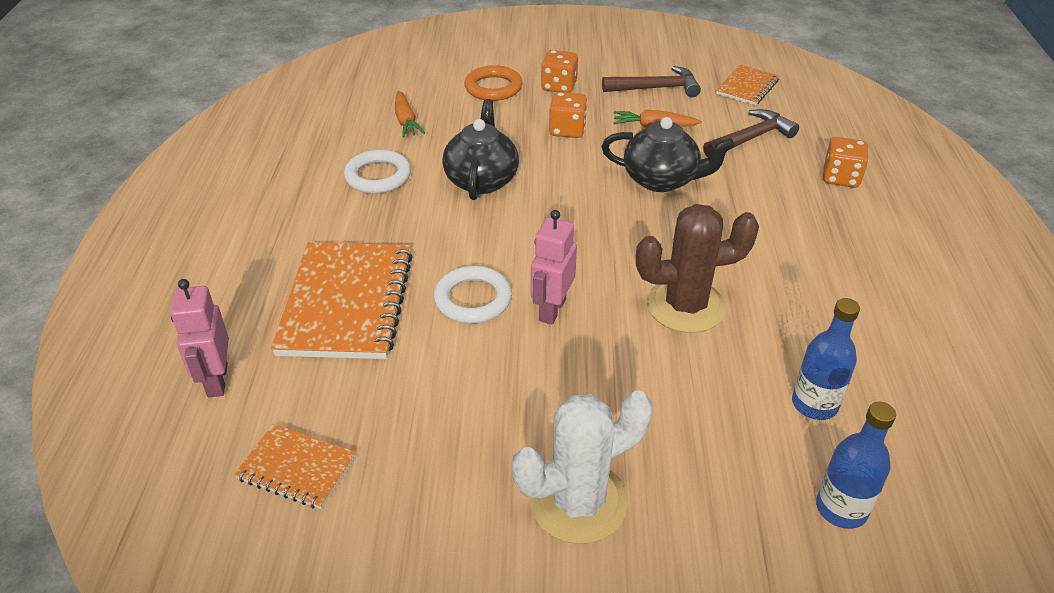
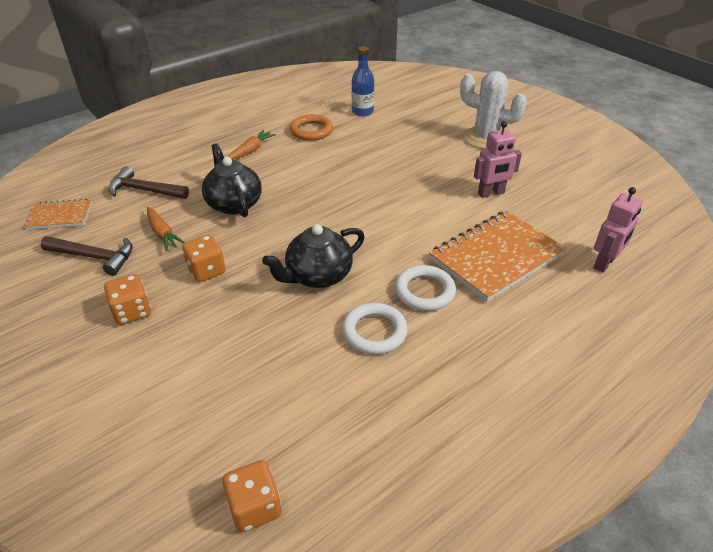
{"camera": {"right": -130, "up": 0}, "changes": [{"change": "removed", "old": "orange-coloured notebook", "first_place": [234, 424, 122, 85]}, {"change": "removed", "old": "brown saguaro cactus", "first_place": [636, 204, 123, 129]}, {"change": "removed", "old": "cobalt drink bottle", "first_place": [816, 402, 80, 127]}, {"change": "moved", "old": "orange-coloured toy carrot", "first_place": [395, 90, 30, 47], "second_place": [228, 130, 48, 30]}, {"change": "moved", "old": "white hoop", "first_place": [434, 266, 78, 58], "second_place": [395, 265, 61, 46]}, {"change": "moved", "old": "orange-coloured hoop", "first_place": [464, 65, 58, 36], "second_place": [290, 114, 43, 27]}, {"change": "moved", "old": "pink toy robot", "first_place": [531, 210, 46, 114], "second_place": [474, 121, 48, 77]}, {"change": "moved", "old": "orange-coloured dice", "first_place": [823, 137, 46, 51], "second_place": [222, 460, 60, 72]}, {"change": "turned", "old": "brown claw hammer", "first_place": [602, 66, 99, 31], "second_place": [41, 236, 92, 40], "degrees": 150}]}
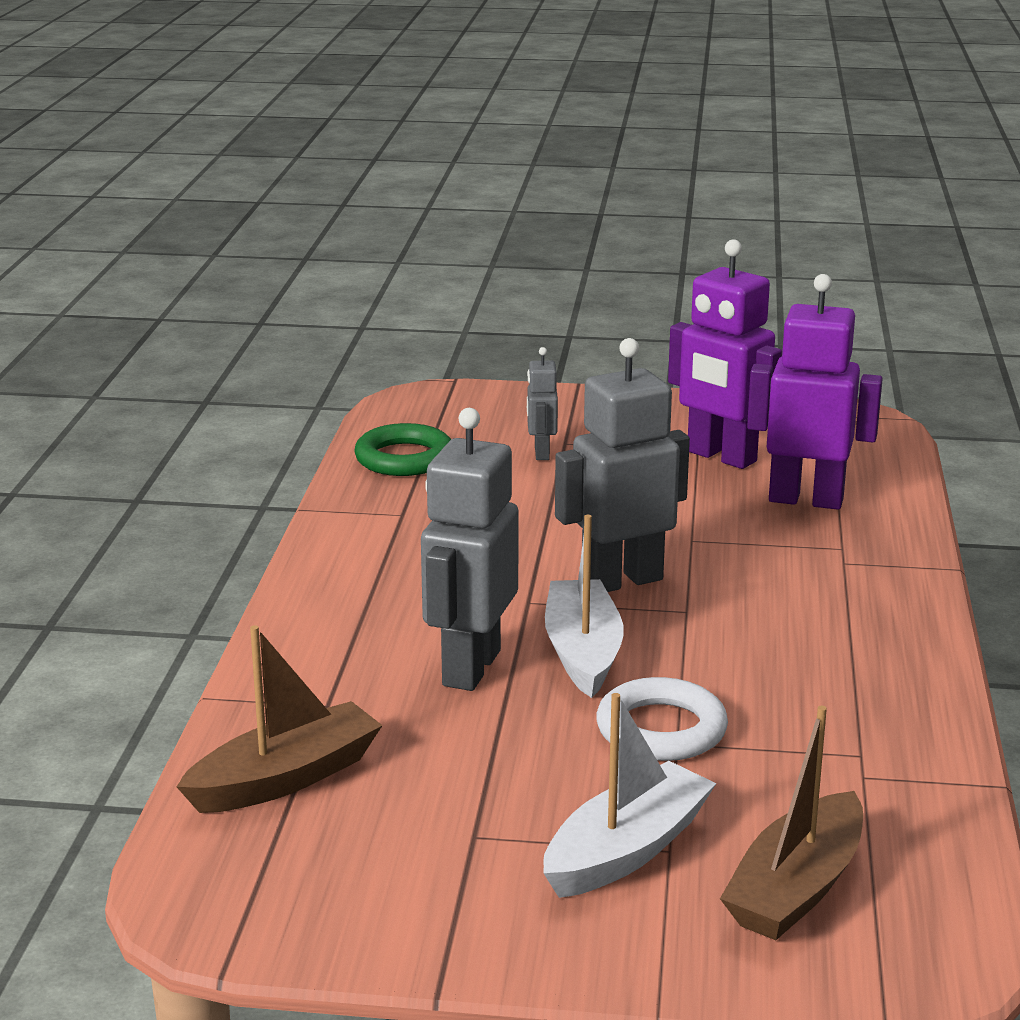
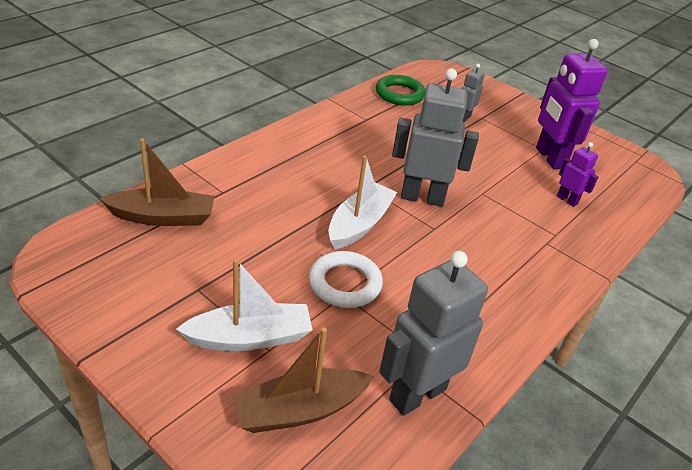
{"camera": {"right": 30, "up": 15}, "changes": [{"change": "moved", "old": "grey toy robot", "first_place": [421, 408, 97, 283], "second_place": [379, 251, 109, 165]}, {"change": "resized", "old": "purple toy robot", "first_place": [747, 274, 136, 236], "second_place": [557, 142, 41, 65], "factor": 0.5}]}
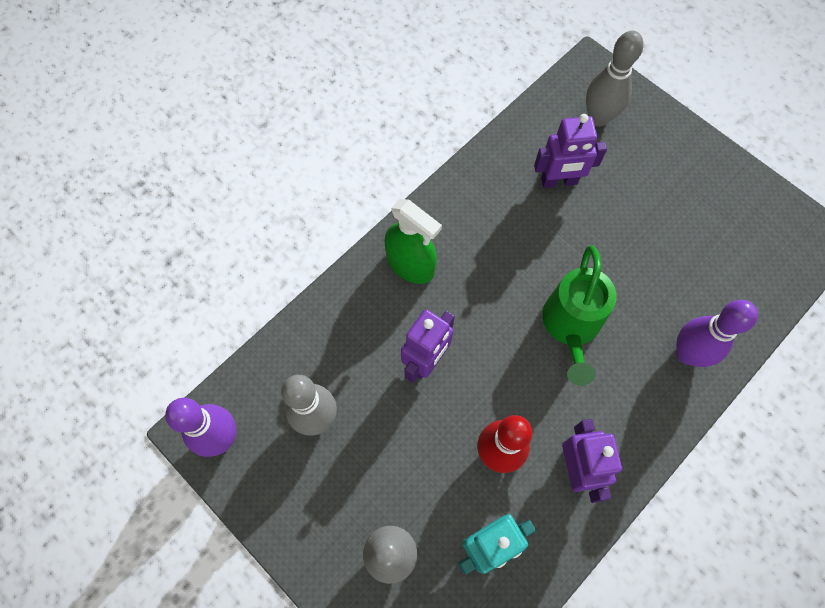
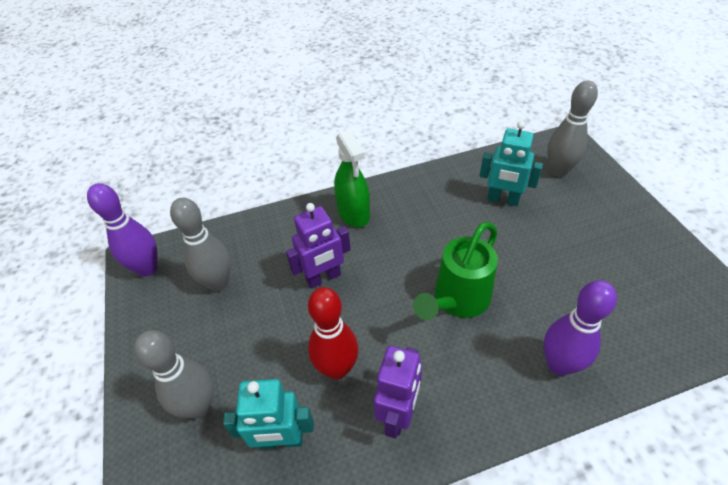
{"camera": {"right": 30, "up": -20}, "changes": [{"change": "recoloured", "old": "purple toy robot", "new": "turquoise toy robot", "first_place": [534, 114, 73, 74], "second_place": [480, 121, 63, 85]}]}
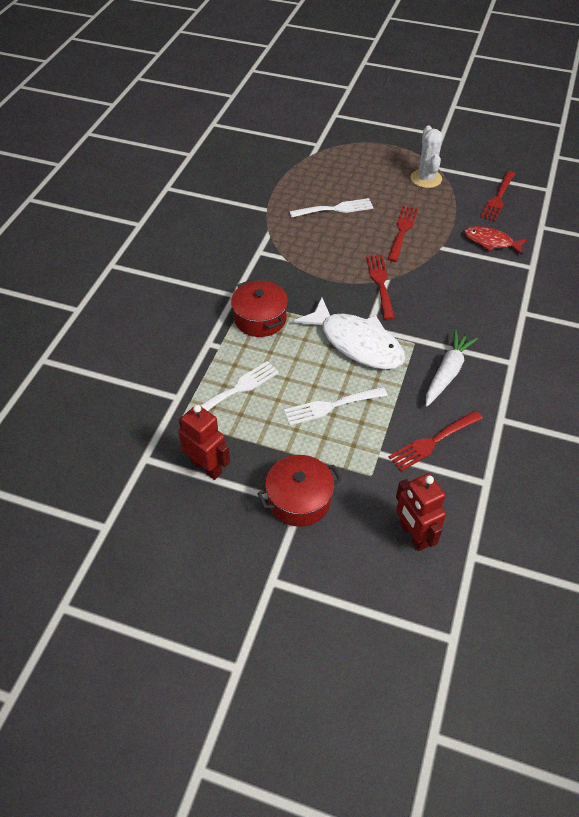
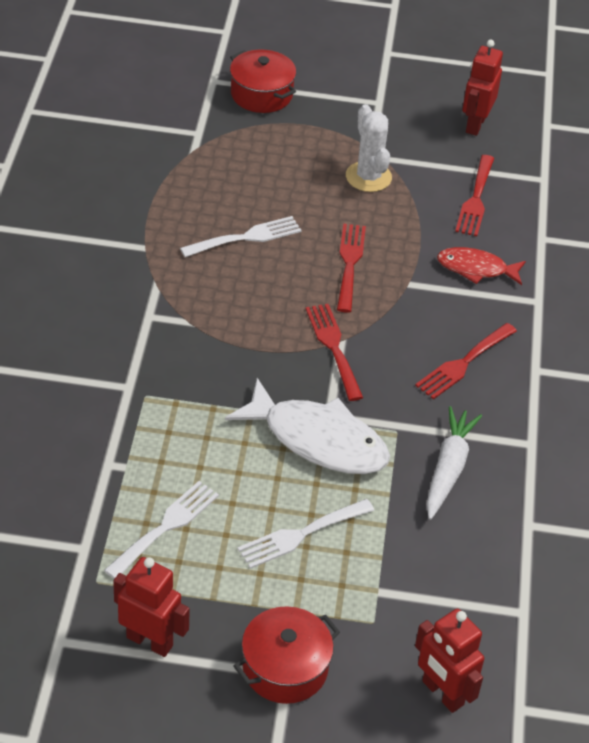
{"camera": {"right": -15, "up": -5}, "changes": [{"change": "added", "new": "scarlet toy robot", "second_place": [462, 40, 41, 96]}, {"change": "moved", "old": "scarlet cooking pot", "first_place": [231, 280, 57, 57], "second_place": [230, 49, 66, 64]}, {"change": "moved", "old": "scarlet fork", "first_place": [389, 410, 94, 61], "second_place": [415, 323, 102, 76]}]}
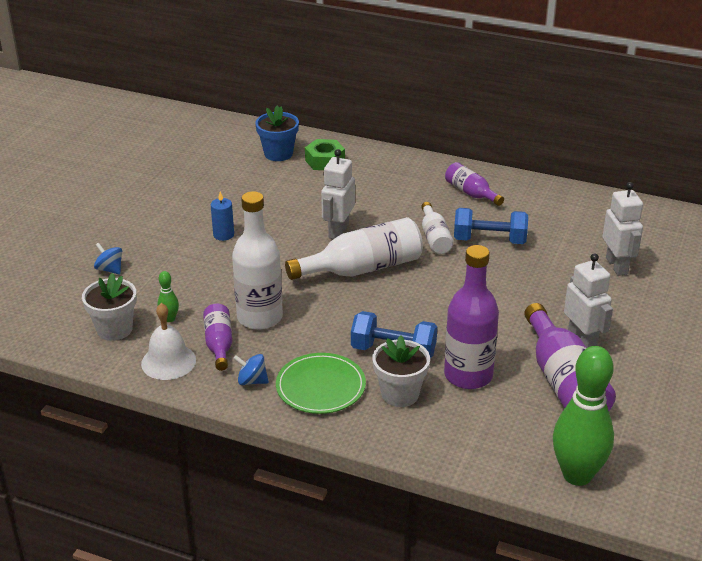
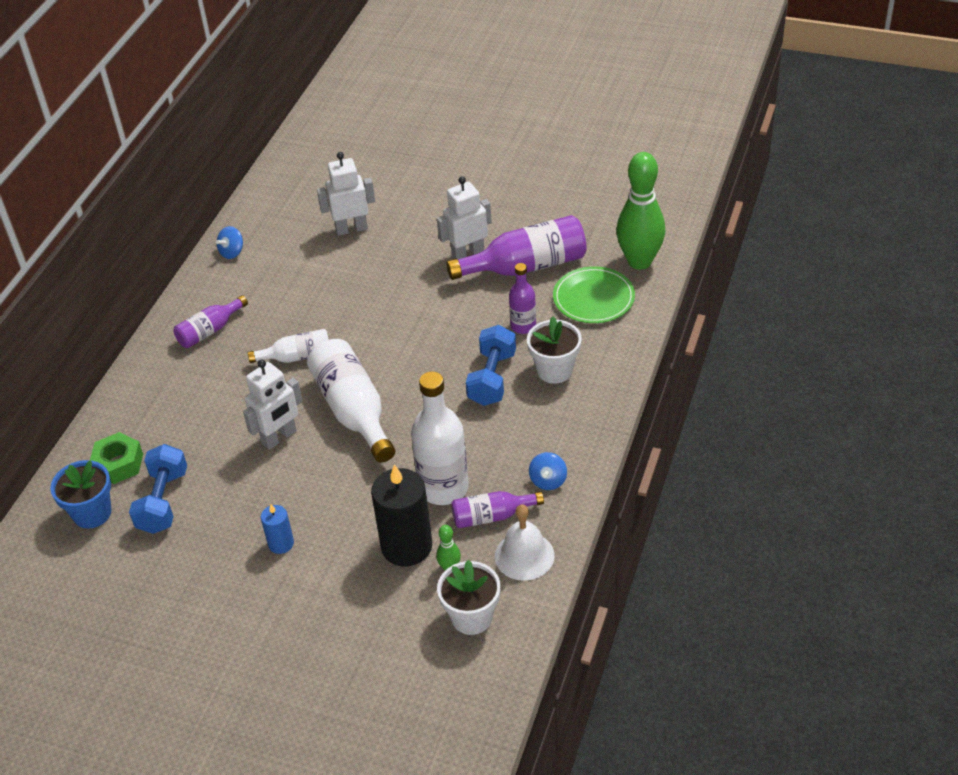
{"camera": {"right": -90, "up": 10}, "changes": [{"change": "added", "new": "ebony pillar candle", "second_place": [371, 464, 61, 102]}, {"change": "moved", "old": "cobalt toy top", "first_place": [94, 243, 28, 32], "second_place": [216, 226, 27, 33]}, {"change": "moved", "old": "leaf-green flat dish", "first_place": [276, 353, 90, 61], "second_place": [553, 266, 82, 57]}, {"change": "moved", "old": "cobalt dumbbell", "first_place": [454, 208, 74, 36], "second_place": [129, 444, 58, 90]}, {"change": "turned", "old": "white toy robot", "first_place": [321, 149, 34, 90], "second_place": [243, 360, 60, 90], "degrees": -60}, {"change": "resized", "old": "purple drink bottle", "first_place": [444, 245, 55, 144], "second_place": [509, 263, 27, 71], "factor": 0.56}]}
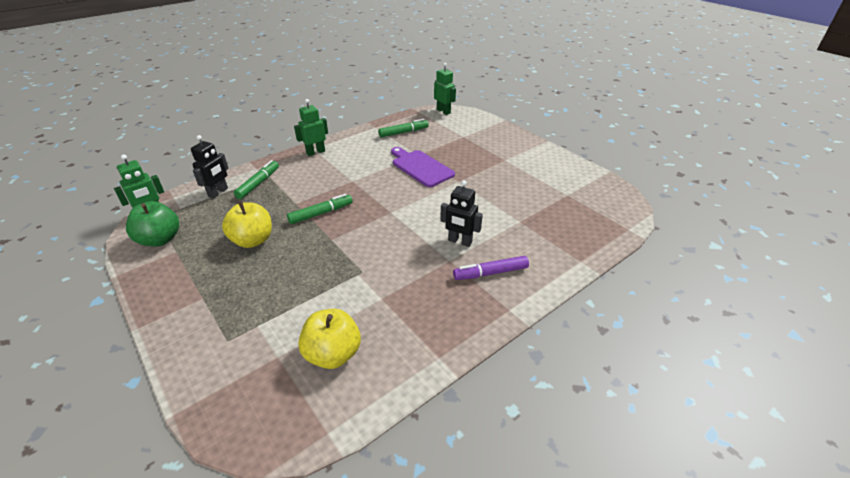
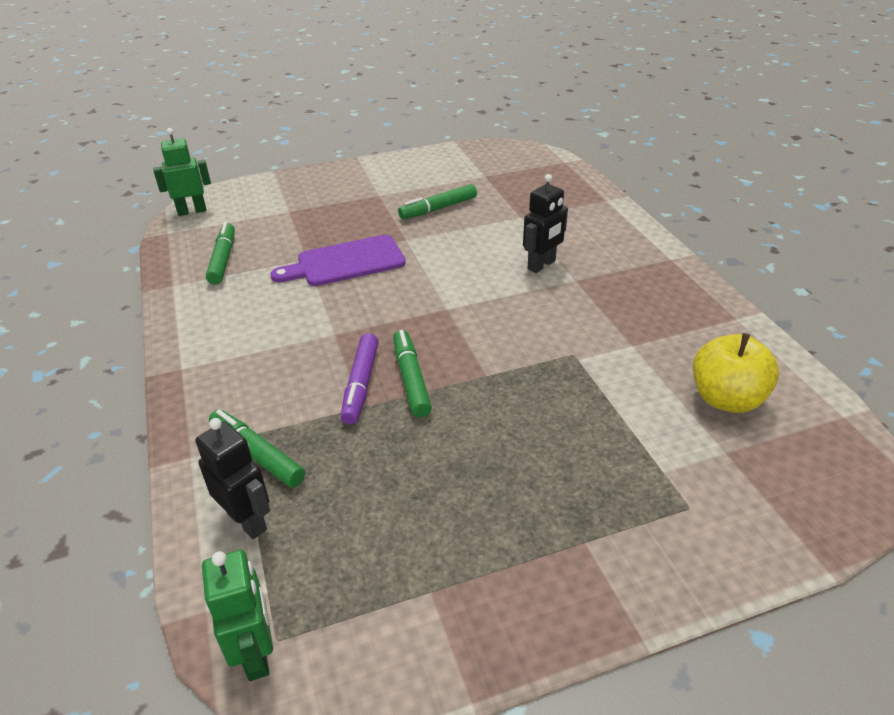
{"camera": {"right": -70, "up": 0}, "changes": [{"change": "removed", "old": "leaf-green toy apple", "first_place": [126, 201, 53, 45]}, {"change": "removed", "old": "golden toy apple", "first_place": [222, 201, 50, 47]}, {"change": "removed", "old": "leaf-green toy robot", "first_place": [294, 99, 34, 57]}, {"change": "added", "new": "leaf-green felt pen", "second_place": [398, 184, 79, 35]}, {"change": "moved", "old": "purple felt pen", "first_place": [453, 256, 76, 24], "second_place": [341, 333, 38, 91]}]}
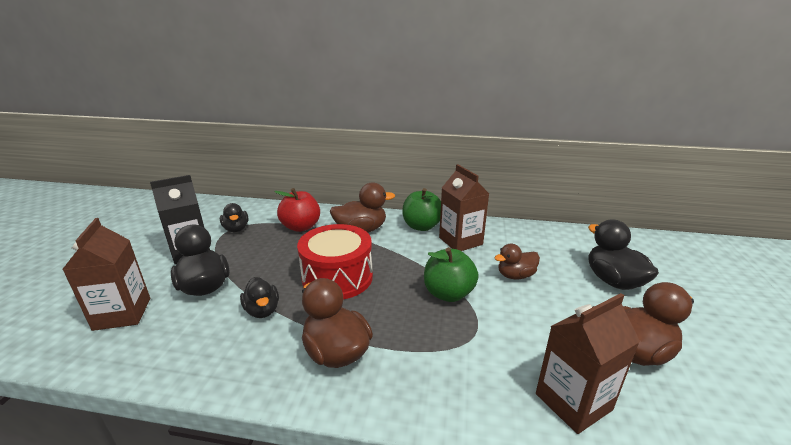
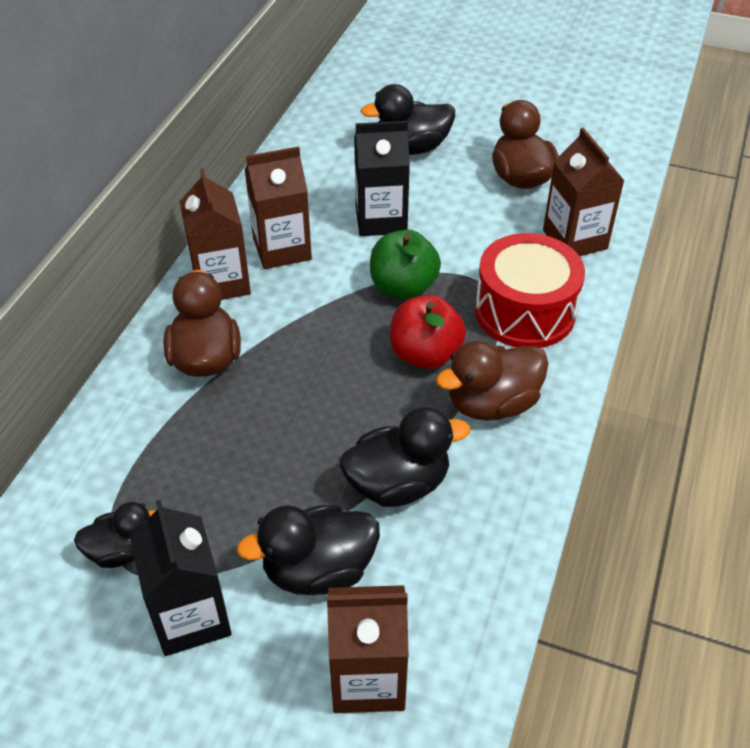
{"camera": {"right": -80, "up": 20}, "changes": [{"change": "moved", "old": "scarlet toy apple", "first_place": [274, 188, 46, 44], "second_place": [390, 295, 76, 74]}, {"change": "moved", "old": "scarlet toy drum", "first_place": [297, 224, 76, 76], "second_place": [475, 233, 110, 115]}, {"change": "replaced", "old": "leaf-green toy apple", "new": "brown milk carton", "first_place": [402, 188, 39, 43], "second_place": [180, 168, 71, 132]}, {"change": "replaced", "old": "brown rubber duck", "new": "ebony milk carton", "first_place": [494, 244, 46, 35], "second_place": [354, 121, 56, 115]}, {"change": "resized", "old": "ebony rubber duck", "first_place": [240, 277, 39, 41], "second_place": [340, 407, 130, 100], "factor": 1.55}]}
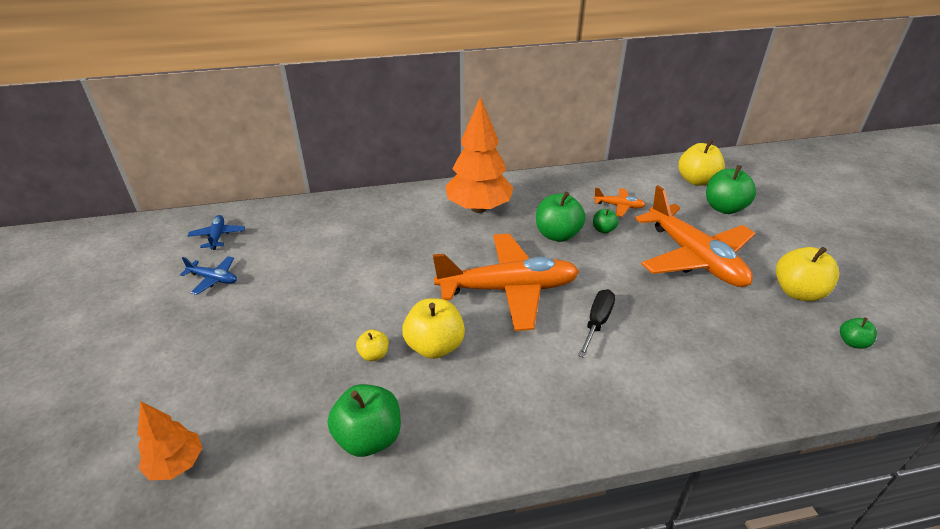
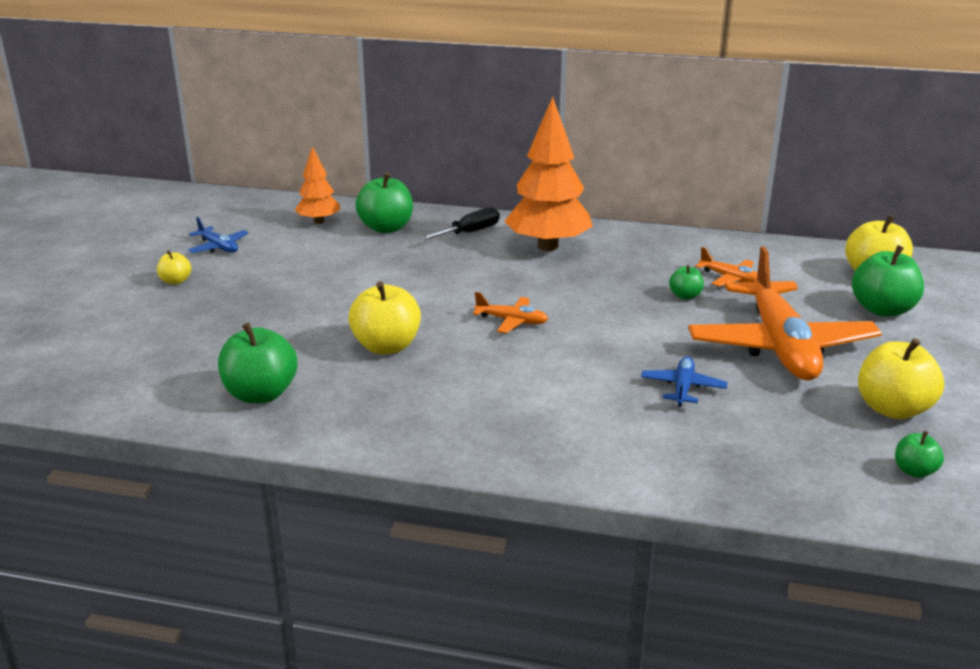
{"camera": {"right": 25, "up": -10}, "changes": [{"change": "moved", "old": "orange-coloured fir tree", "first_place": [138, 401, 64, 79], "second_place": [295, 146, 45, 78]}, {"change": "moved", "old": "cobalt toy plane", "first_place": [188, 215, 57, 35], "second_place": [641, 356, 86, 50]}, {"change": "moved", "old": "golden toy apple", "first_place": [356, 330, 33, 31], "second_place": [157, 250, 34, 35]}, {"change": "moved", "old": "leaf-green toy apple", "first_place": [536, 192, 50, 50], "second_place": [355, 172, 58, 61]}, {"change": "moved", "old": "ebony screwdriver", "first_place": [578, 289, 37, 69], "second_place": [420, 207, 80, 33]}, {"change": "resized", "old": "orange-coloured toy plane", "first_place": [433, 234, 146, 97], "second_place": [473, 292, 75, 41], "factor": 0.42}]}
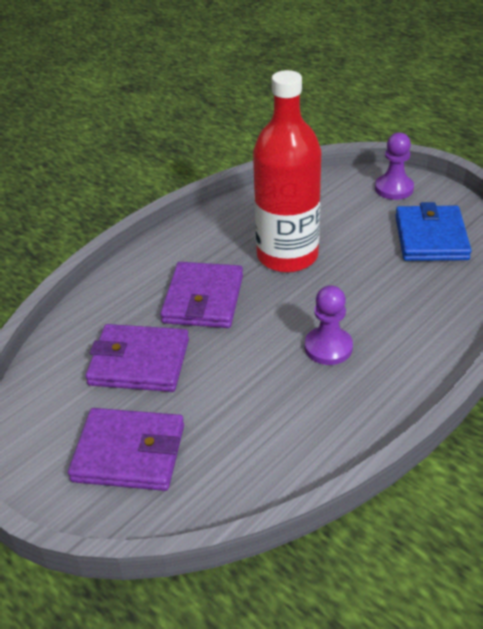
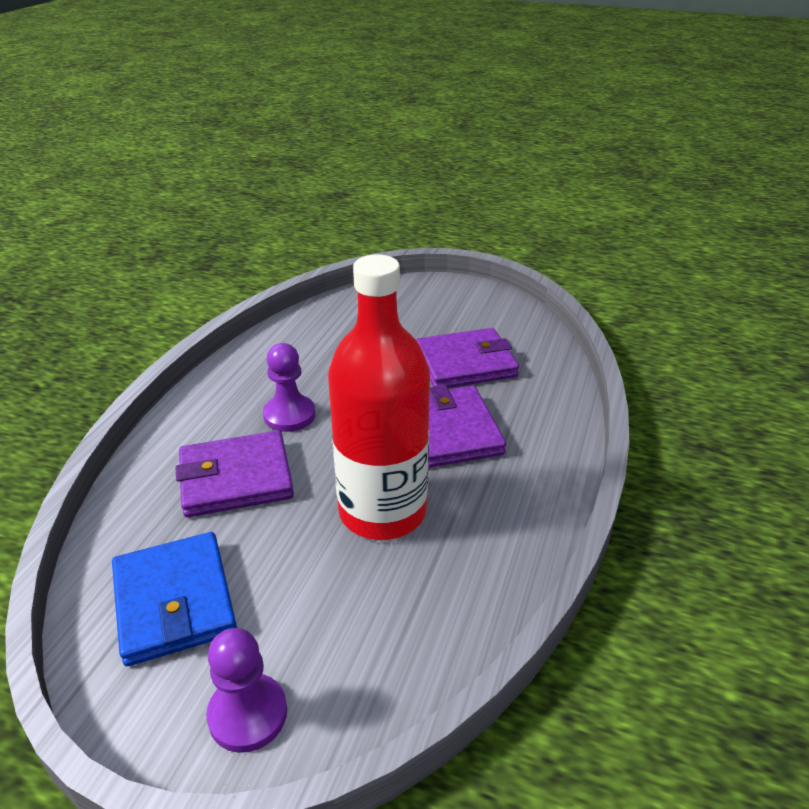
{"camera": {"right": 155, "up": -5}, "changes": [{"change": "moved", "old": "purple card wallet", "first_place": [68, 408, 116, 83], "second_place": [176, 431, 118, 86]}]}
